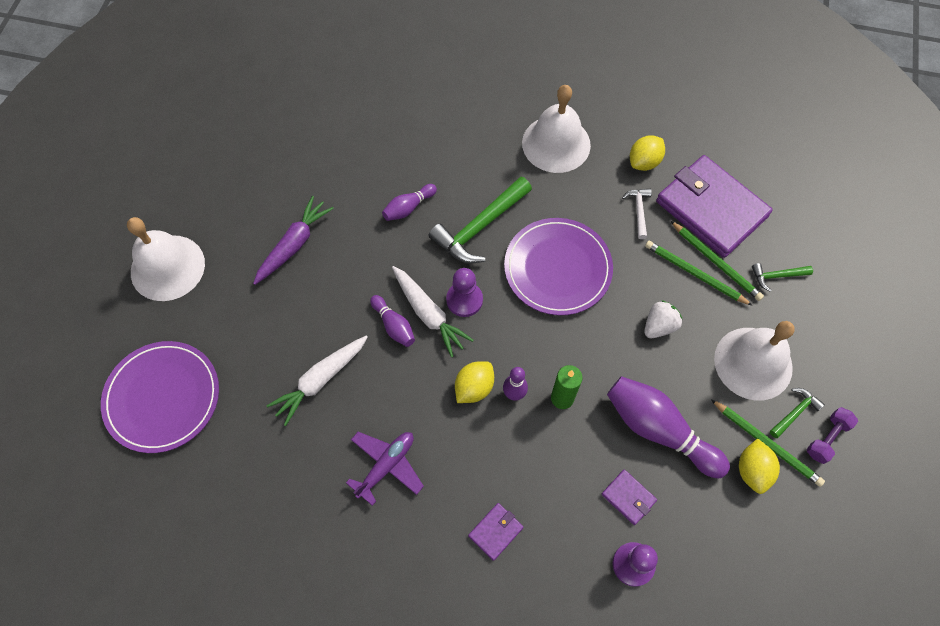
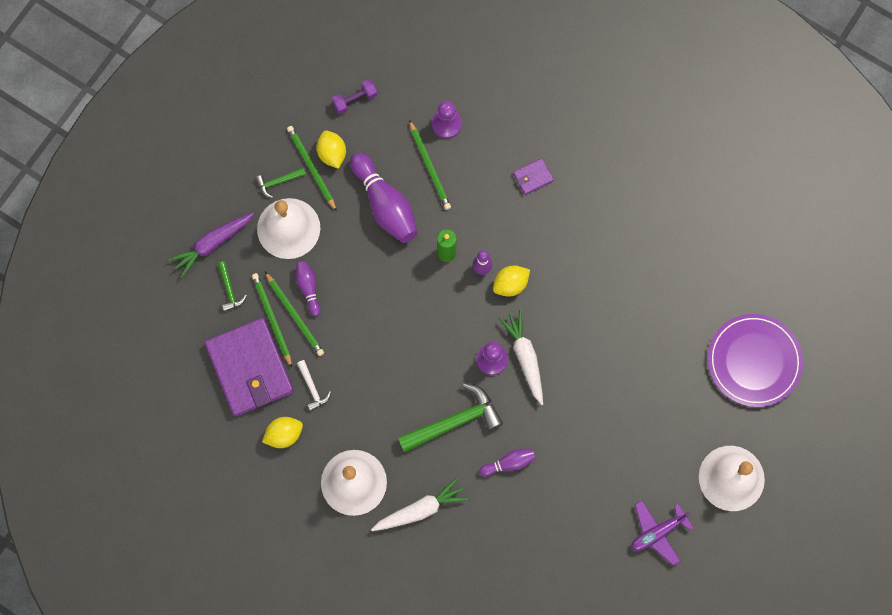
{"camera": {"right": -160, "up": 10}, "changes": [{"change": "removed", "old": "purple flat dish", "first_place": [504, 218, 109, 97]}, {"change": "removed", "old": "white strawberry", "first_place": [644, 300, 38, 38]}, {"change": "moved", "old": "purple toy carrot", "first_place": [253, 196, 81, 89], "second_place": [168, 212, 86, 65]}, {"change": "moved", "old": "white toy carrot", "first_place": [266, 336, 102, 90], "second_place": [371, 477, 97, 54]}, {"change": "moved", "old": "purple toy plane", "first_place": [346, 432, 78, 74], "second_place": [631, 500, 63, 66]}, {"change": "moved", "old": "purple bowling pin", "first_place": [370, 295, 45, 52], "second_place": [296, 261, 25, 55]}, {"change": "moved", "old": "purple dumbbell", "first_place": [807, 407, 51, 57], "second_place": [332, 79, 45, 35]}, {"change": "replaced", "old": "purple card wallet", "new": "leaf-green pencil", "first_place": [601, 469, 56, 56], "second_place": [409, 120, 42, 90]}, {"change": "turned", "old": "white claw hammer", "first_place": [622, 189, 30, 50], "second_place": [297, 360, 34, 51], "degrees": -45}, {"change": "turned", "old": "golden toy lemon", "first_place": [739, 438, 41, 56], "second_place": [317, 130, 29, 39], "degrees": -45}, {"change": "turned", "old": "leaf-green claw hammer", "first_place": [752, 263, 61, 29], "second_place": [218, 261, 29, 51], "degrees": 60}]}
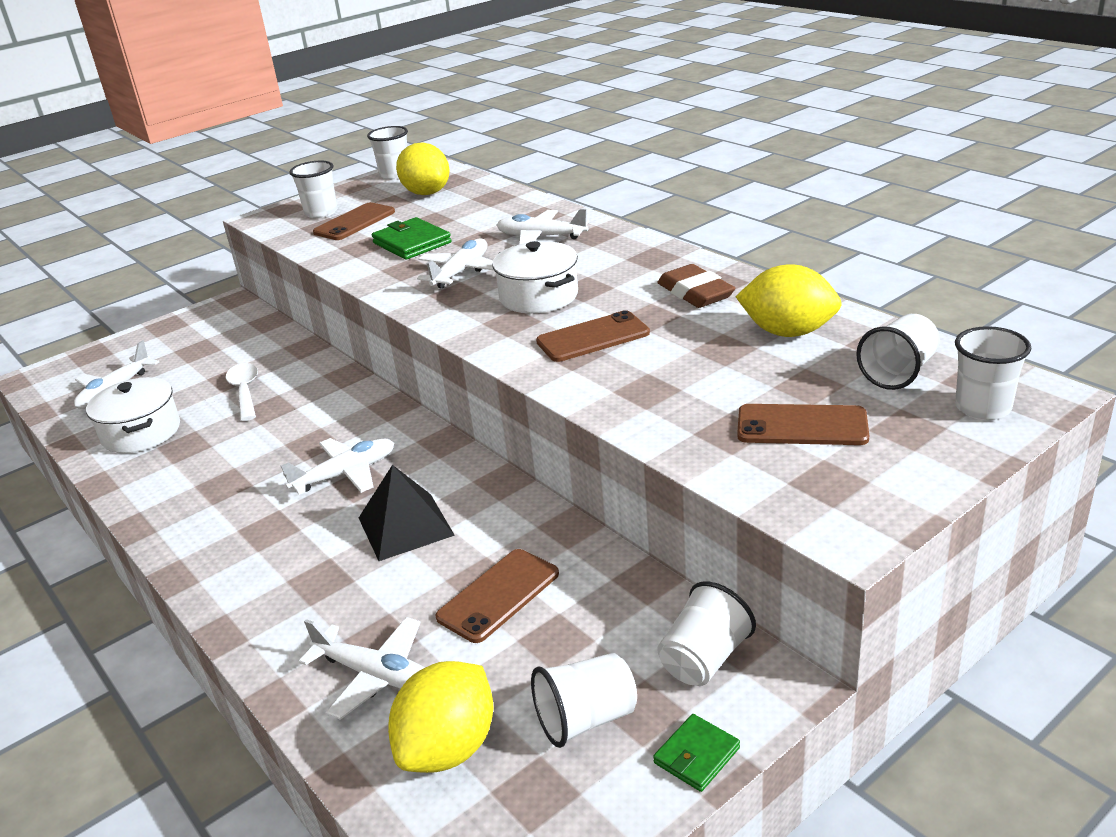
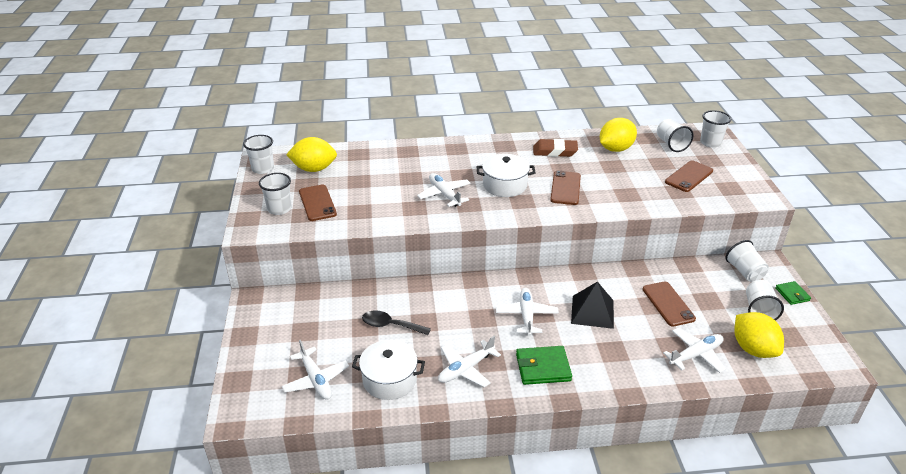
{"camera": {"right": -60, "up": 5}, "changes": [{"change": "moved", "old": "leaf-green card wallet", "first_place": [372, 217, 80, 43], "second_place": [516, 346, 56, 39]}, {"change": "moved", "old": "white toy plane", "first_place": [496, 209, 93, 35], "second_place": [438, 336, 63, 51]}, {"change": "recoloured", "old": "white spoon", "new": "ebony spoon", "first_place": [226, 363, 32, 58], "second_place": [362, 310, 69, 25]}]}
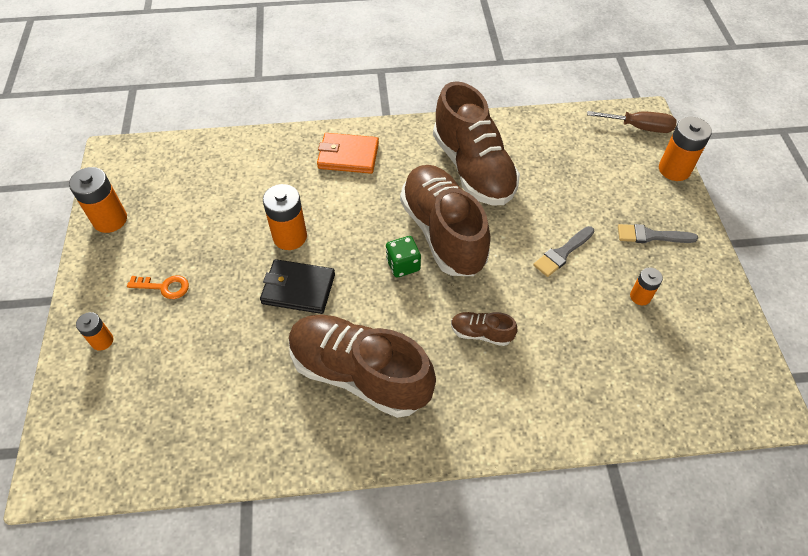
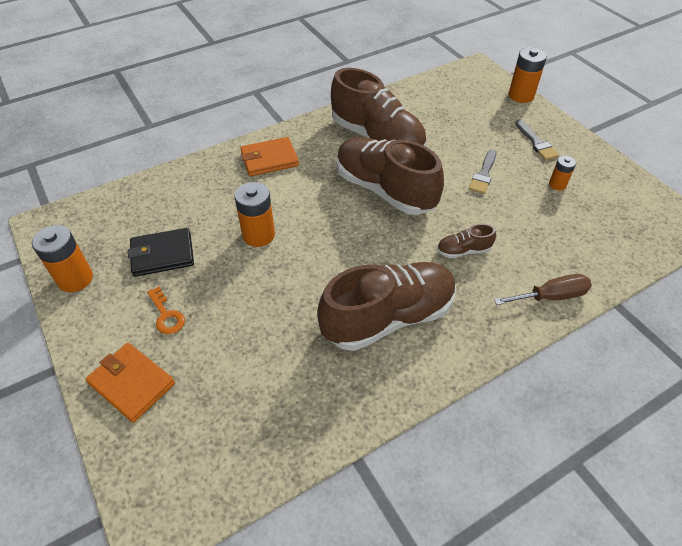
{"camera": {"right": -25, "up": -5}, "changes": [{"change": "removed", "old": "leaf-green dice", "first_place": [386, 236, 35, 41]}, {"change": "moved", "old": "ebony card wallet", "first_place": [260, 259, 75, 55], "second_place": [128, 228, 66, 49]}, {"change": "moved", "old": "brown screwdriver", "first_place": [587, 111, 90, 22], "second_place": [494, 274, 98, 31]}, {"change": "replaced", "old": "orange-coloured battery", "new": "orange-coloured card wallet", "first_place": [76, 312, 37, 39], "second_place": [86, 343, 89, 80]}, {"change": "turned", "old": "orange-coloured door key", "first_place": [127, 275, 62, 24], "second_place": [147, 287, 38, 47], "degrees": 75}, {"change": "turned", "old": "brown shoe", "first_place": [289, 314, 147, 104], "second_place": [317, 262, 140, 89], "degrees": 150}, {"change": "turned", "old": "grey paint brush", "first_place": [618, 224, 80, 19], "second_place": [515, 119, 44, 41], "degrees": -90}]}
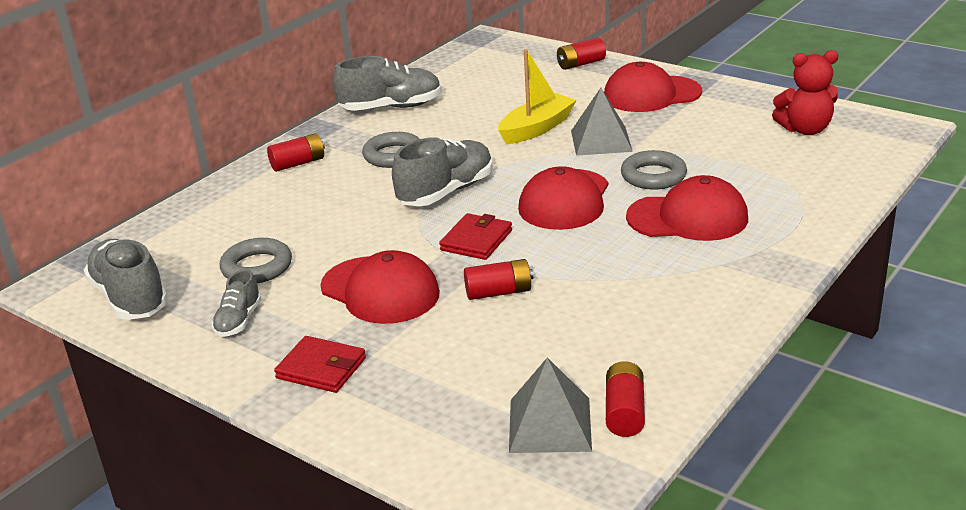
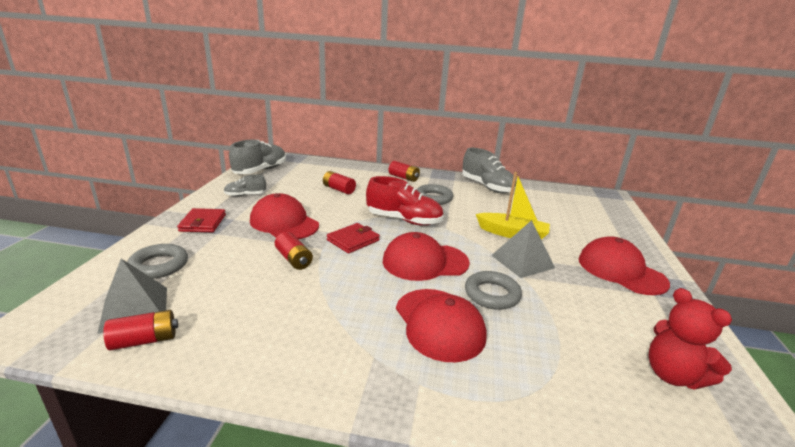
{"camera": {"right": 60, "up": -5}, "changes": [{"change": "moved", "old": "grey hoop", "first_place": [220, 238, 72, 45], "second_place": [127, 244, 61, 35]}, {"change": "moved", "old": "scarlet battery", "first_place": [557, 38, 49, 32], "second_place": [323, 171, 33, 23]}, {"change": "recoloured", "old": "grey shoe", "new": "scarlet shoe", "first_place": [392, 137, 101, 69], "second_place": [366, 176, 78, 50]}, {"change": "turned", "old": "scarlet cap", "first_place": [320, 250, 120, 74], "second_place": [250, 193, 69, 46], "degrees": 120}, {"change": "turned", "old": "scarlet card wallet", "first_place": [439, 213, 73, 47], "second_place": [327, 223, 53, 30], "degrees": -45}]}
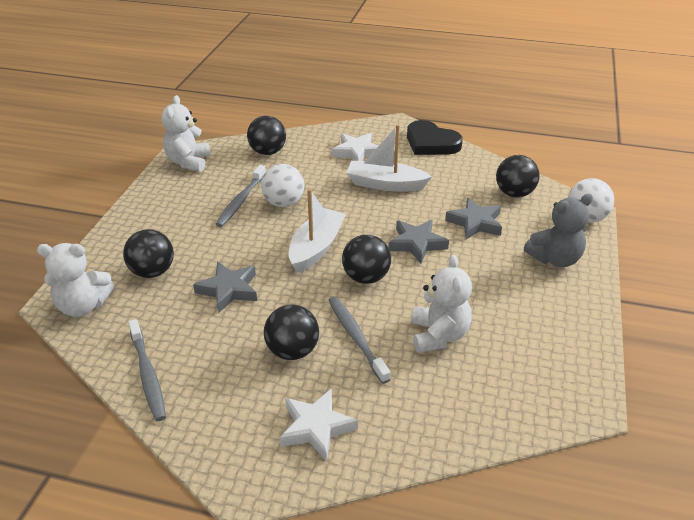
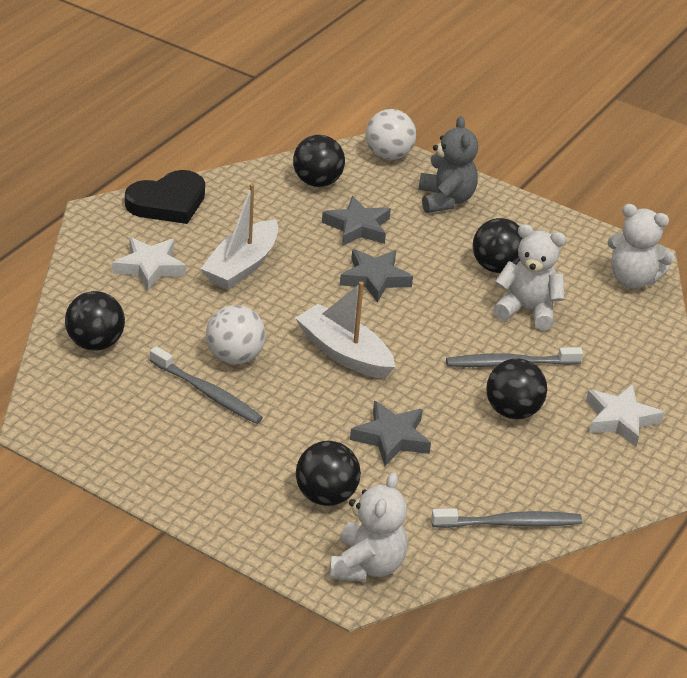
{"camera": {"right": -75, "up": 0}, "changes": [{"change": "moved", "old": "white teddy bear", "first_place": [161, 95, 49, 77], "second_place": [607, 204, 68, 84]}, {"change": "moved", "old": "ebony play ball", "first_place": [342, 235, 49, 49], "second_place": [473, 218, 50, 55]}]}
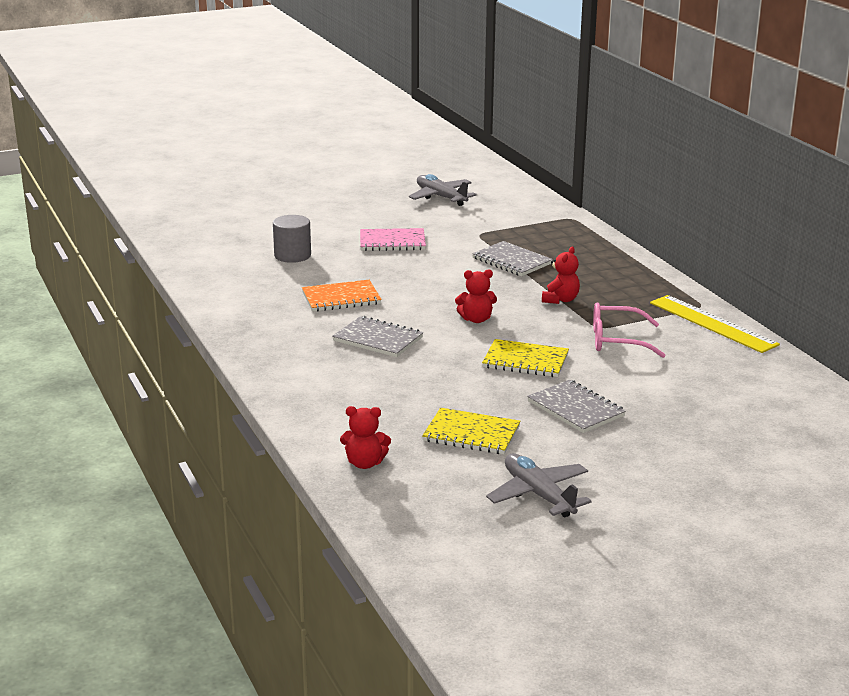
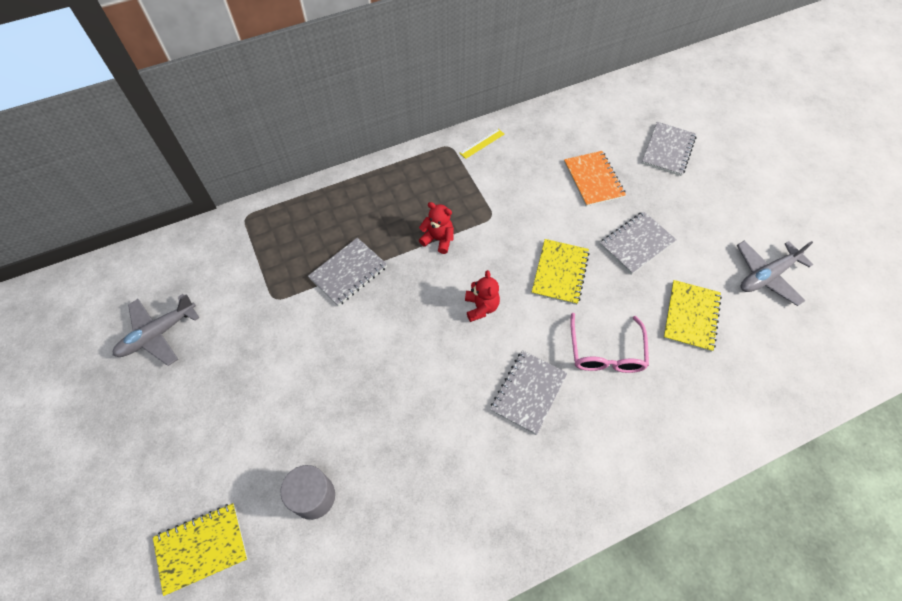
{"camera": {"right": -90, "up": 35}, "changes": [{"change": "removed", "old": "scarlet teddy bear", "first_place": [340, 406, 51, 63]}, {"change": "removed", "old": "pink notebook", "first_place": [360, 228, 66, 23]}, {"change": "added", "new": "golden notebook", "second_place": [153, 503, 95, 93]}, {"change": "added", "new": "grey notebook", "second_place": [642, 122, 54, 54]}, {"change": "moved", "old": "orange-coloured notebook", "first_place": [302, 280, 80, 32], "second_place": [564, 151, 62, 56]}, {"change": "moved", "old": "pink eyeglasses", "first_place": [593, 303, 72, 55], "second_place": [570, 313, 79, 60]}, {"change": "resized", "old": "golden straightedge", "first_place": [650, 295, 130, 58], "second_place": [460, 129, 44, 30], "factor": 0.45}]}
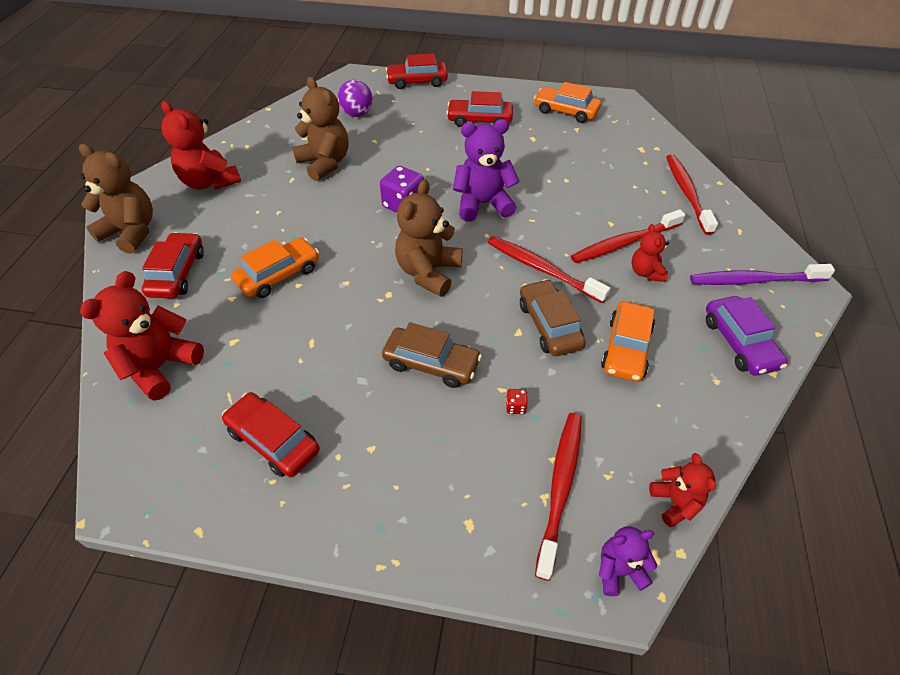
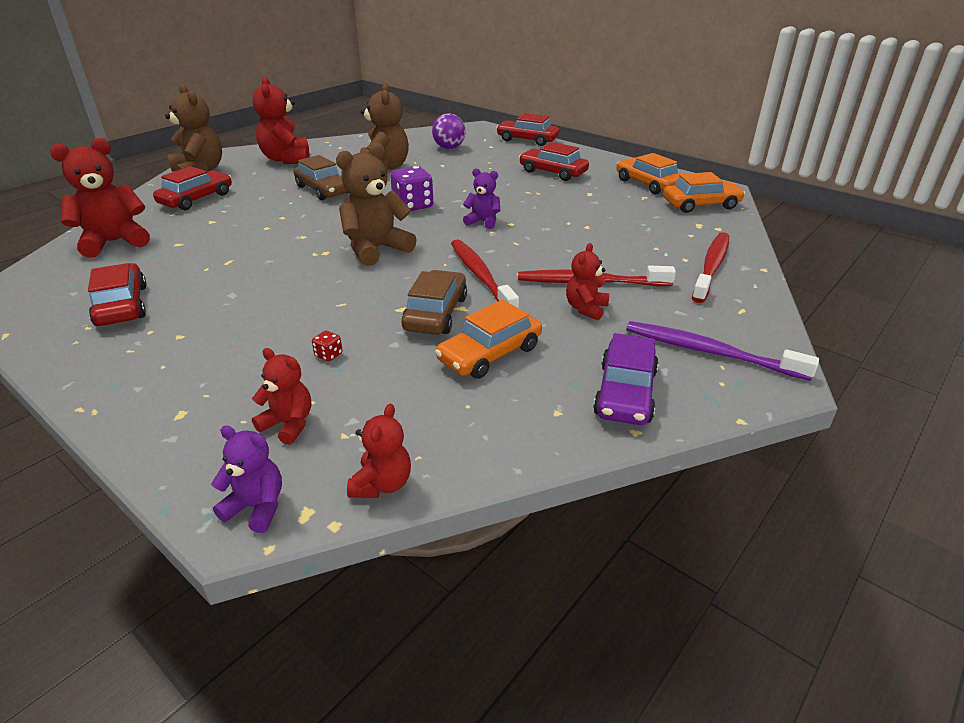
{"camera": {"right": 30, "up": -15}, "changes": [{"change": "moved", "old": "orange-coloured toy car", "first_place": [231, 238, 88, 60], "second_place": [663, 172, 82, 41]}, {"change": "moved", "old": "brown toy car", "first_place": [382, 322, 100, 66], "second_place": [294, 155, 55, 45]}, {"change": "replaced", "old": "scarlet tooth brush", "new": "scarlet teddy bear", "first_place": [535, 413, 47, 168], "second_place": [252, 348, 59, 97]}, {"change": "resized", "old": "purple teddy bear", "first_place": [453, 119, 67, 103], "second_place": [463, 168, 37, 61], "factor": 0.56}]}
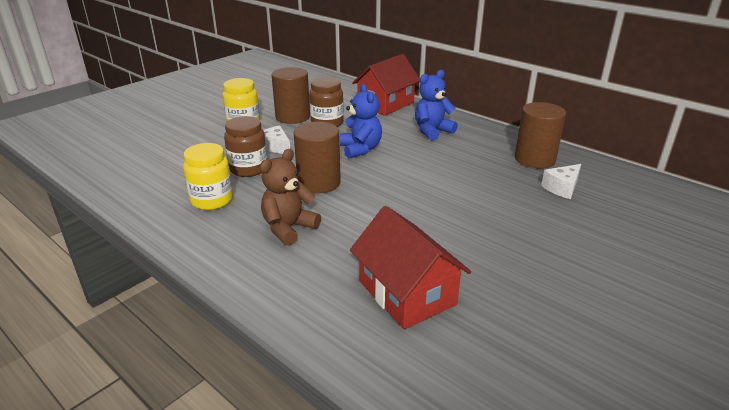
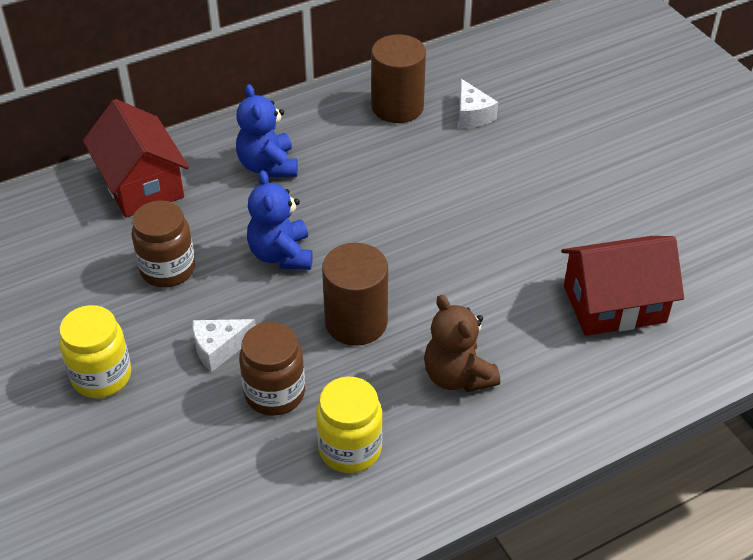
{"camera": {"right": -70, "up": 15}, "changes": [{"change": "removed", "old": "brown solid cylinder", "first_place": [272, 67, 38, 57]}, {"change": "turned", "old": "cobalt teddy bear", "first_place": [340, 84, 42, 74], "second_place": [247, 171, 66, 99], "degrees": -105}]}
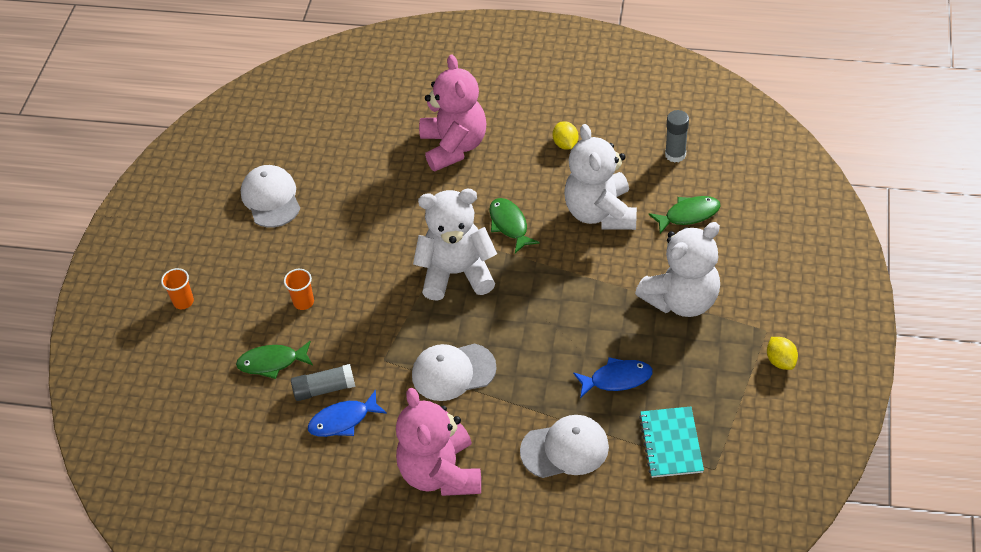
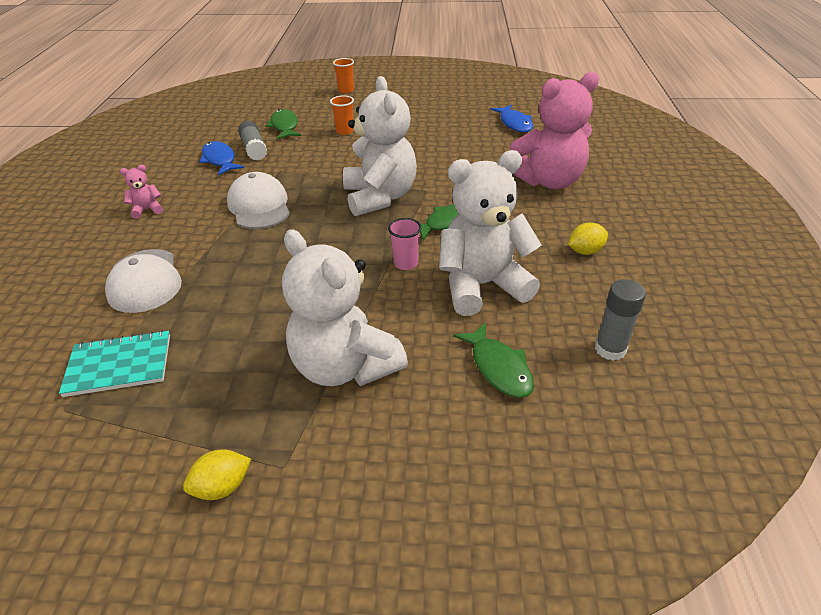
{"camera": {"right": 80, "up": -10}, "changes": [{"change": "removed", "old": "white cap", "first_place": [241, 165, 59, 63]}, {"change": "added", "new": "pink tumbler", "second_place": [388, 218, 34, 52]}, {"change": "moved", "old": "cobalt toy fish", "first_place": [573, 357, 80, 41], "second_place": [490, 105, 43, 27]}, {"change": "resized", "old": "pink teddy bear", "first_place": [396, 388, 85, 108], "second_place": [120, 165, 43, 54], "factor": 0.4}]}
